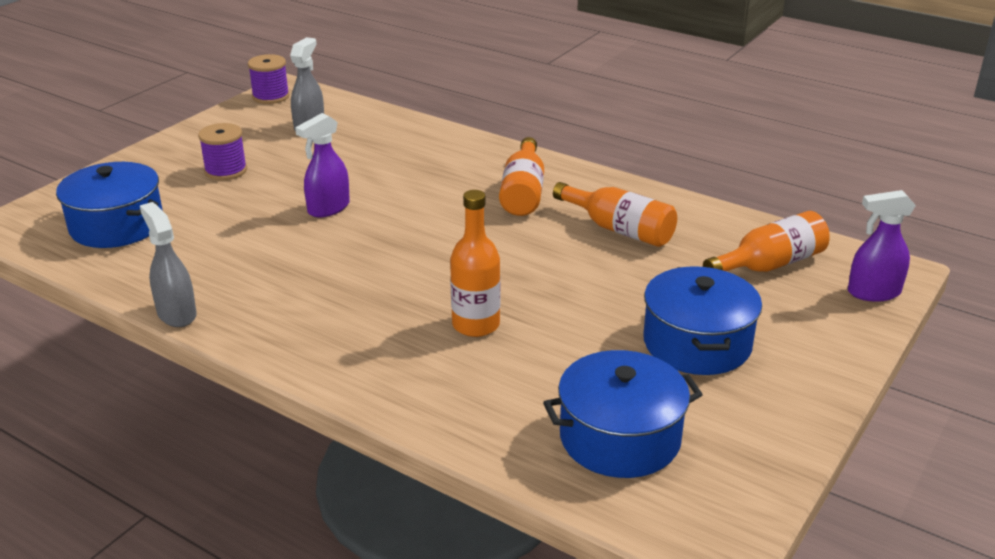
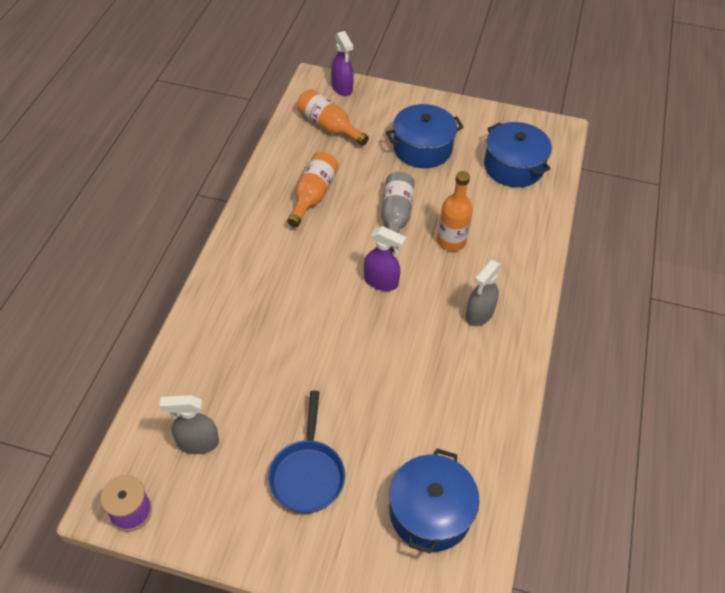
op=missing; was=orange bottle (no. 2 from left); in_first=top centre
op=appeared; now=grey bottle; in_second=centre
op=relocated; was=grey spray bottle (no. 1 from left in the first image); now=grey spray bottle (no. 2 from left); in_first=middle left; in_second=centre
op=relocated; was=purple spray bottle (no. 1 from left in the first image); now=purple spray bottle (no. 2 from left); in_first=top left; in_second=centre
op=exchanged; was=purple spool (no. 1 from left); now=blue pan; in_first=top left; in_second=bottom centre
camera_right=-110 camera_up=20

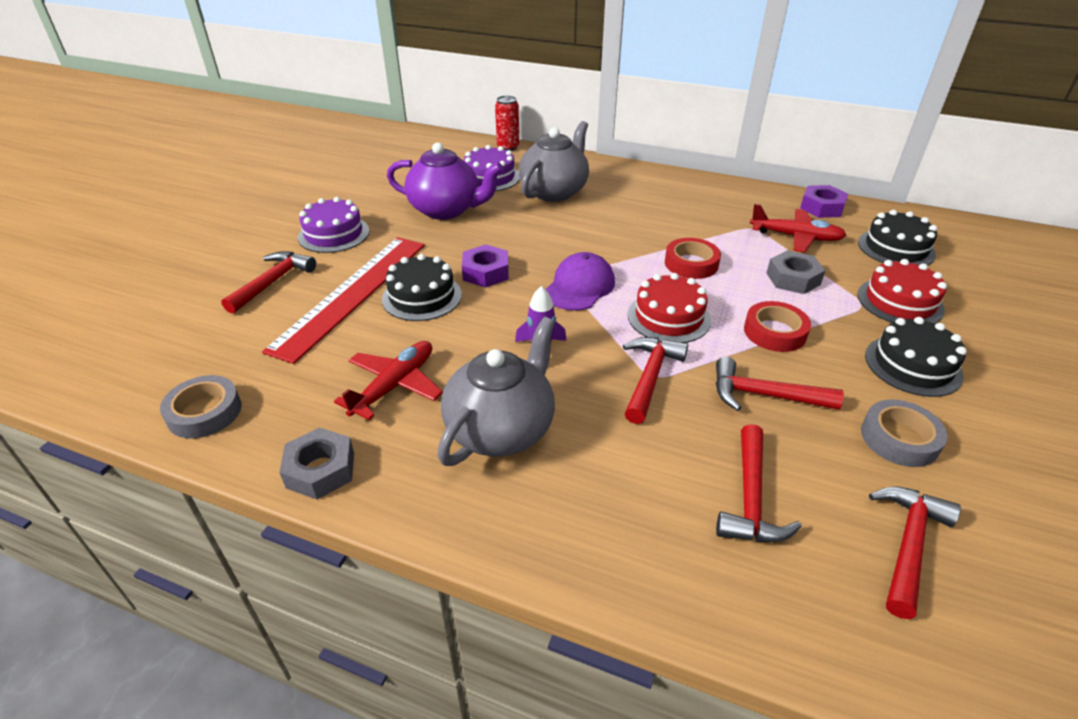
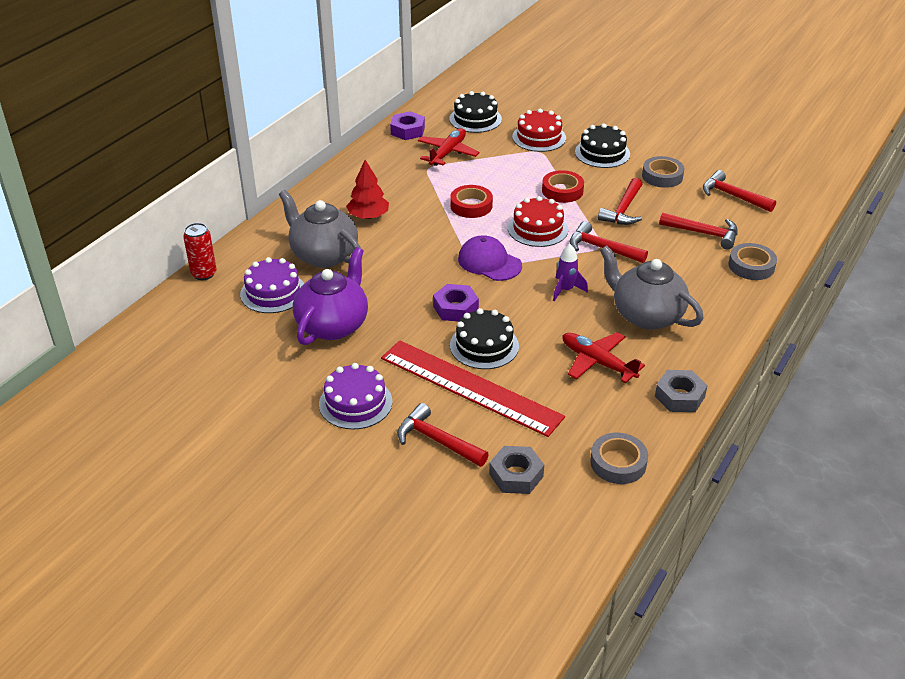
op=appeared; now=red tree; in_second=top centre
op=appeared; now=grey tape (no. 3 from left); in_second=middle right
op=relocated; was=grey nut (no. 2 from left in the first image); now=grey nut (no. 1 from left); in_first=middle right; in_second=bottom centre
camera_right=-80 camera_up=0

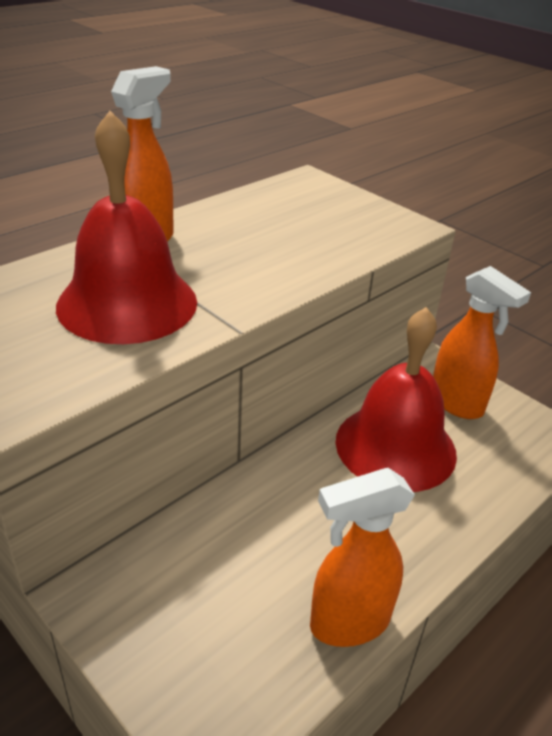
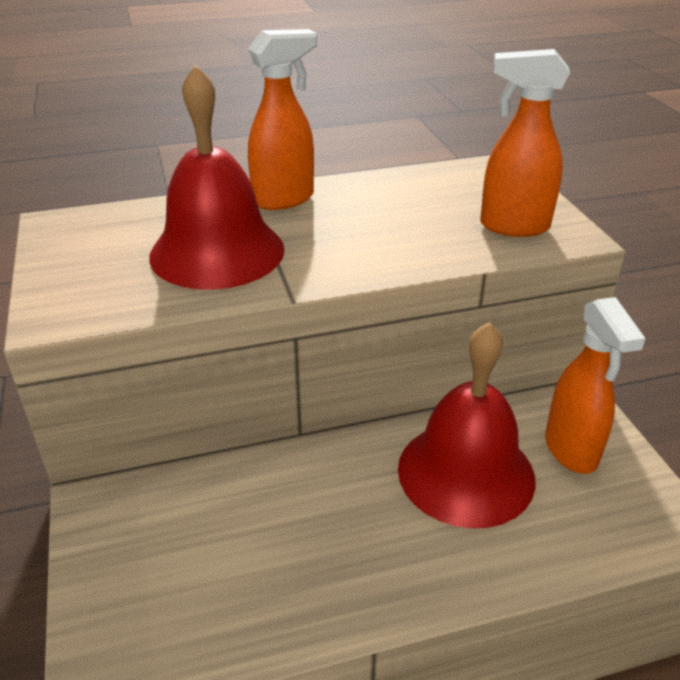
op=relocated; was=orange spray bottle (no. 2 from left); in_first=bottom centre; in_second=top right
camera_right=30 camera_up=0

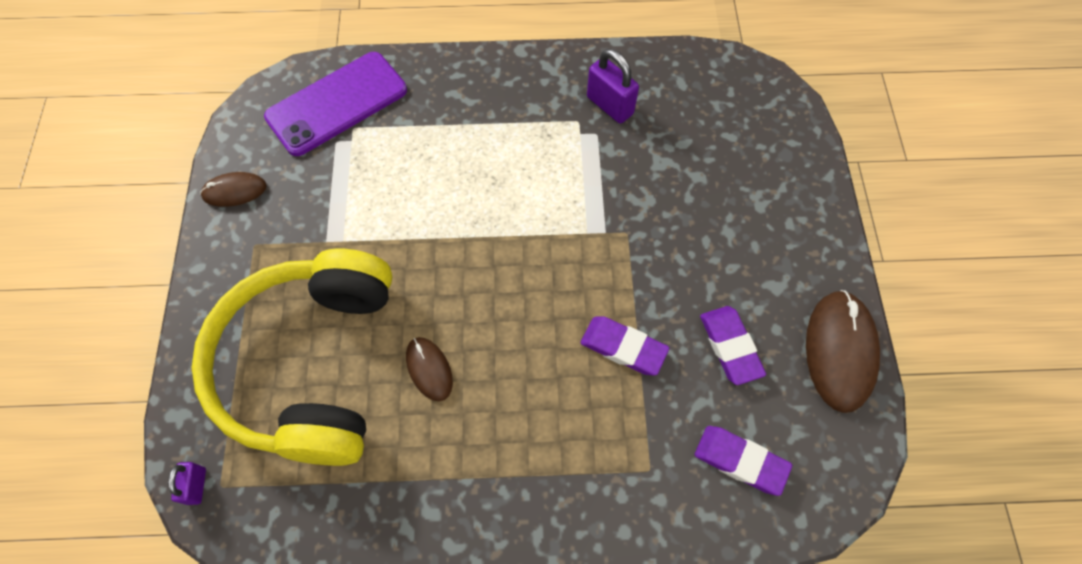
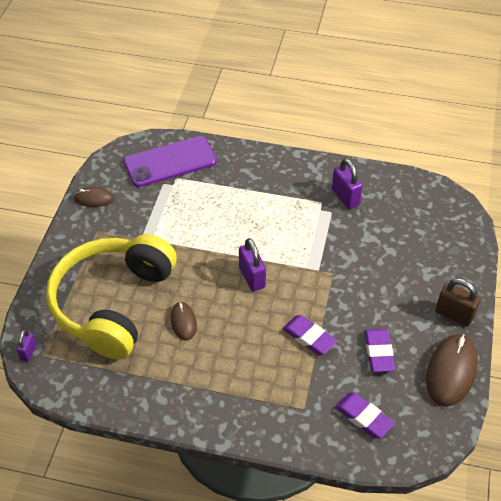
op=appeared; now=purple padlock (no. 2 from left); in_second=centre
op=appeared; now=brown padlock; in_second=middle right
camera_right=15 camera_up=-15

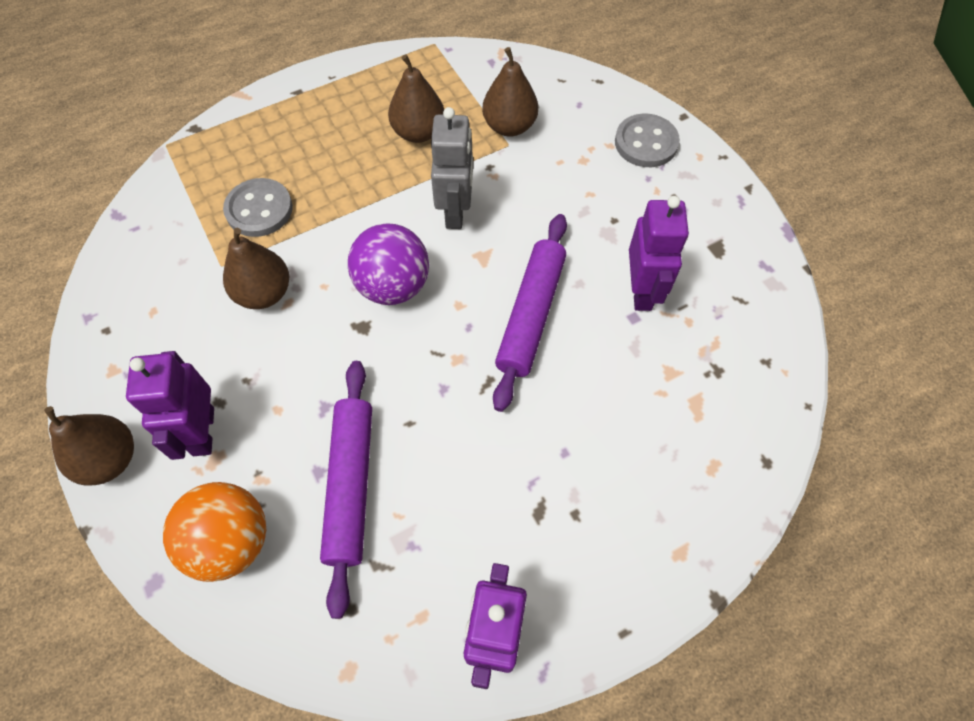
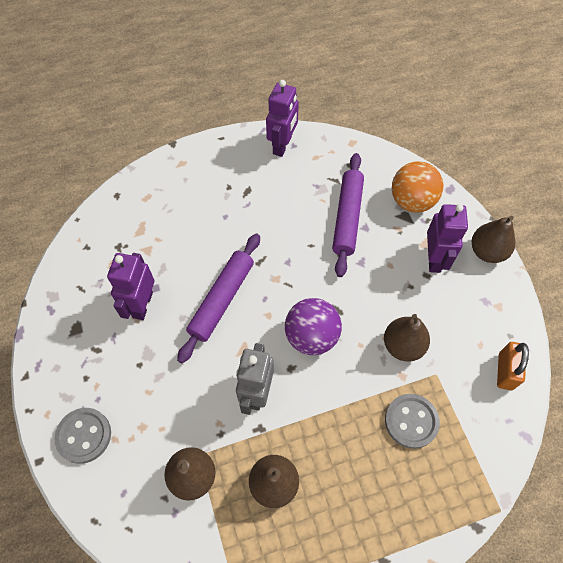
op=appeared; now=orange padlock; in_second=middle right
camera_right=-170 camera_up=0

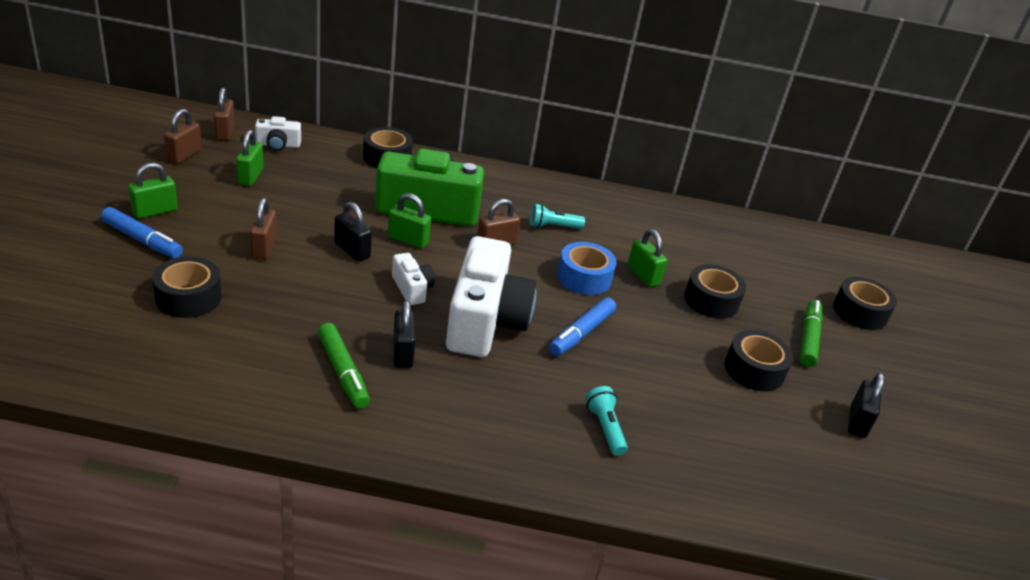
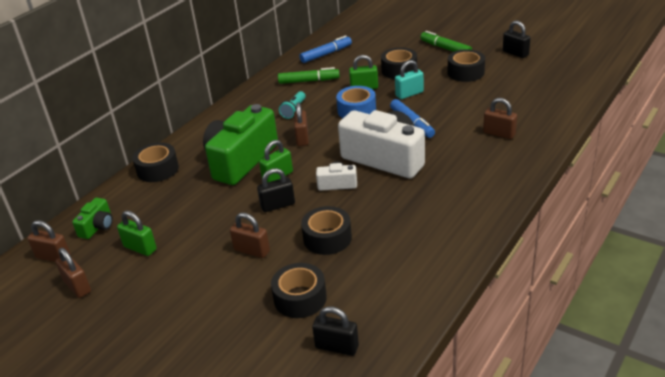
op=missing; was=green padlock (no. 1 from left); in_first=top left
op=appeared; now=turquoise padlock; in_second=top centre
op=relocated; was=blue marker (no. 1 from left); in_first=middle left; in_second=top centre
op=relocated; was=green marker (no. 1 from left); in_first=centre; in_second=top centre
op=relocated; was=black padlock (no. 2 from left); in_first=centre; in_second=bottom centre
op=relocated; was=black tape (no. 5 from left in the first image); now=black tape (no. 3 from left); in_first=middle right; in_second=centre
op=exchanged; was=turquoise flashlight (no. 2 from left); now=brown padlock (no. 5 from left); in_first=bottom centre; in_second=top right
op=colour; was=white camera (no. 1 from left); now=green camera (no. 1 from left); in_first=top left; in_second=middle left
camera_right=-55 camera_up=0

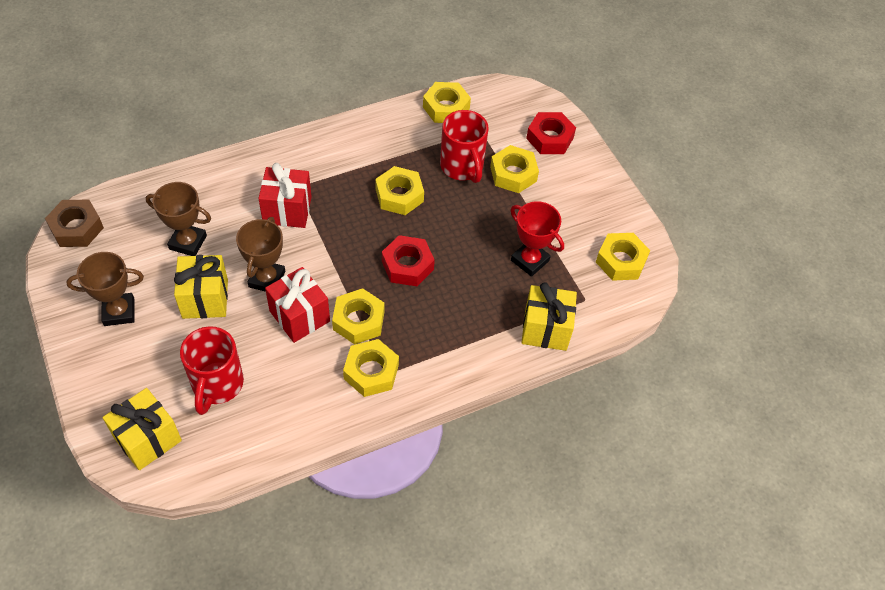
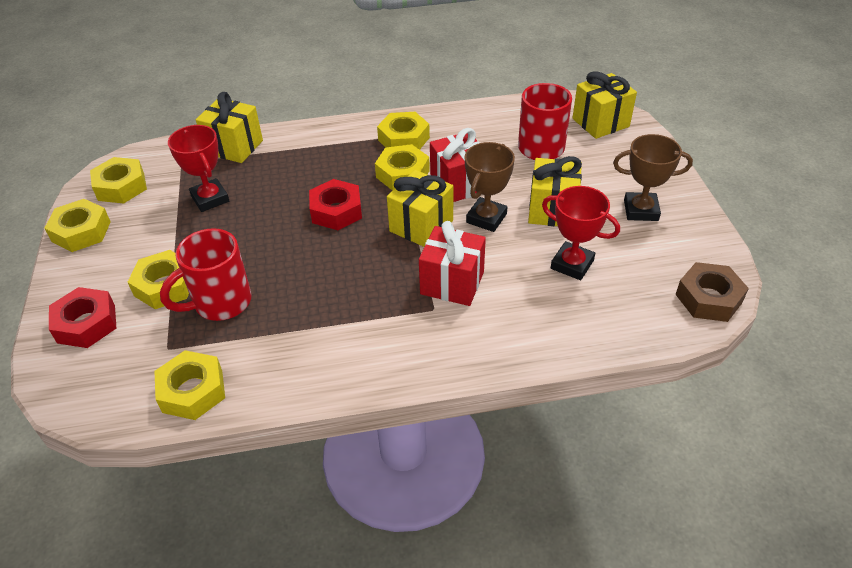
op=appeared; now=yellow gift (no. 2 from left); in_second=centre
op=relocated; was=yellow nut (no. 3 from left in the first image); now=yellow nut (no. 1 from left); in_first=top centre; in_second=middle left
op=colour; was=brown trophy (no. 2 from left); now=red trophy (no. 2 from left); in_first=middle left; in_second=middle right
op=spun; was=red mug (no. 2 from left in the first image); in_first=top centre; in_second=middle left; clockwise=-120
camera_right=-160 camera_up=-10

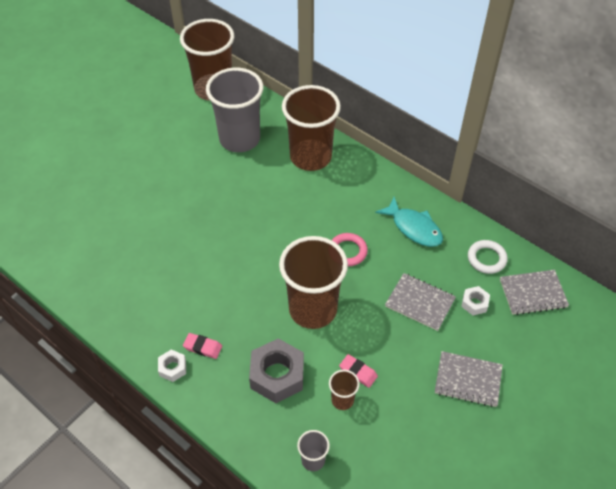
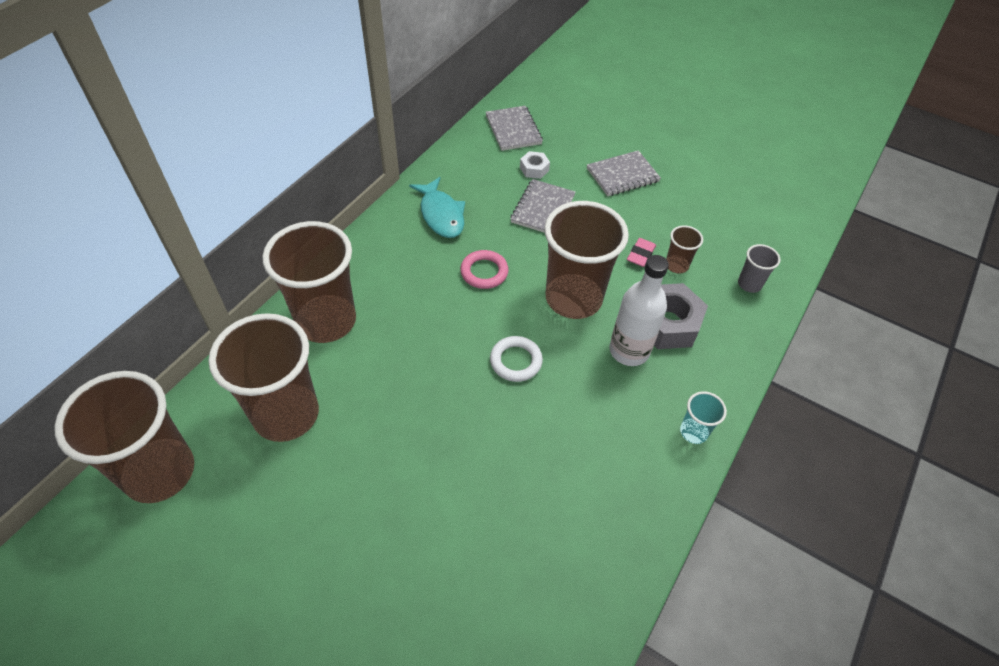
op=missing; was=pink eraser (no. 1 from left); in_first=bottom left
op=appeared; now=white bottle; in_second=centre
op=relocated; was=white ring; in_first=middle right; in_second=centre
op=exchanged; was=white nut (no. 1 from left); now=turquoise cup; in_first=bottom left; in_second=middle right
op=colour; was=grey cup (no. 1 from left); now=brown cup (no. 2 from left); in_first=top centre; in_second=middle left
op=spun; was=turquoise fish; in_first=centre; in_second=top centre; clockwise=120
op=spun; was=grey notebook (no. 2 from left in the first image); in_first=bottom right; in_second=top centre; clockwise=60
camera_right=-100 camera_up=0

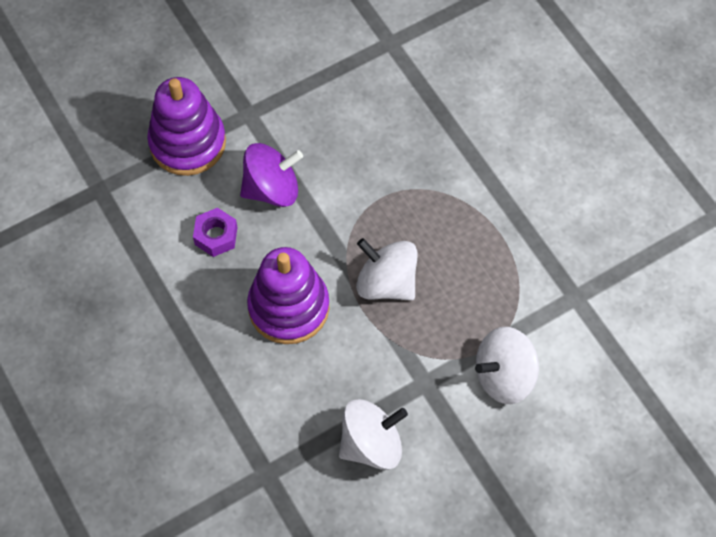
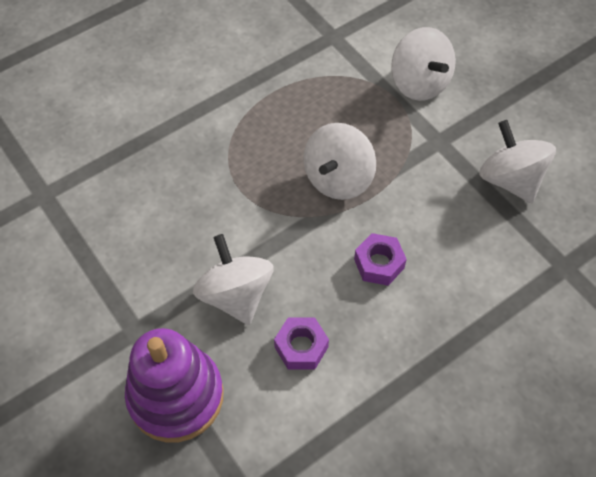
op=exchanged; was=purple stacking toy (no. 2 from left); now=purple nut (no. 2 from left); in_first=centre; in_second=centre
op=colour; was=purple spinning top; now=white spinning top (no. 1 from left); in_first=top centre; in_second=centre
camera_right=-95 camera_up=-5

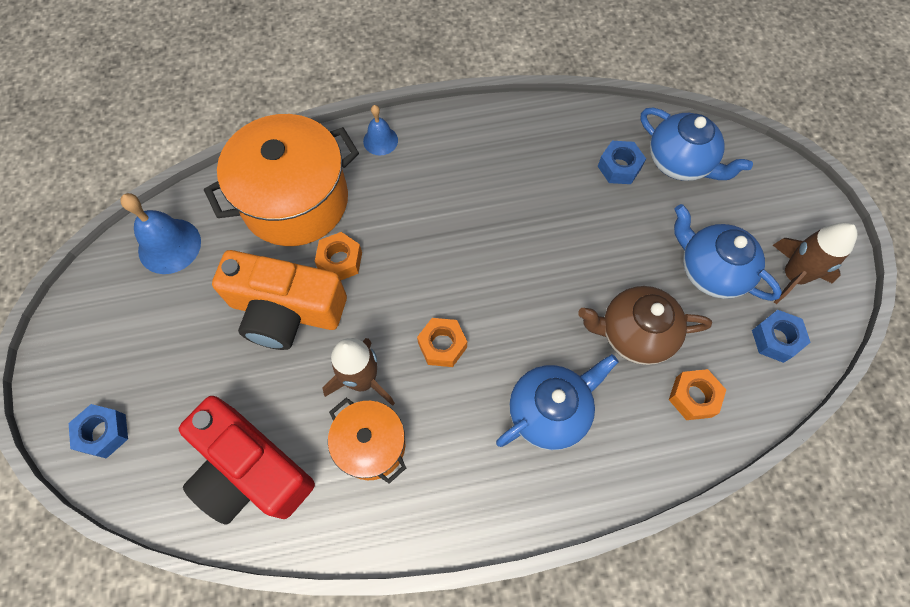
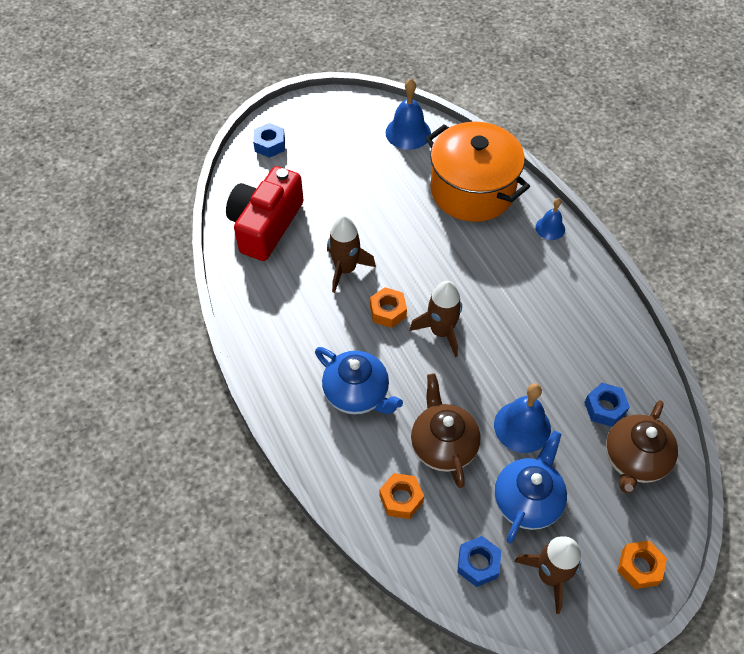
op=missing; was=orange camera; in_first=middle left
op=missing; was=orange pot (no. 2 from left); in_first=bottom centre
op=appeared; now=brown rocket (no. 2 from left); in_second=centre
op=appeared; now=blue bell (no. 2 from left); in_second=middle right
op=relocated; was=orange nut (no. 1 from left in the first image); now=orange nut (no. 3 from left); in_first=centre; in_second=bottom right
op=colour; was=blue teapot (no. 2 from left); now=brown teapot (no. 2 from left); in_first=top right; in_second=bottom right
camera_right=75 camera_up=-10

